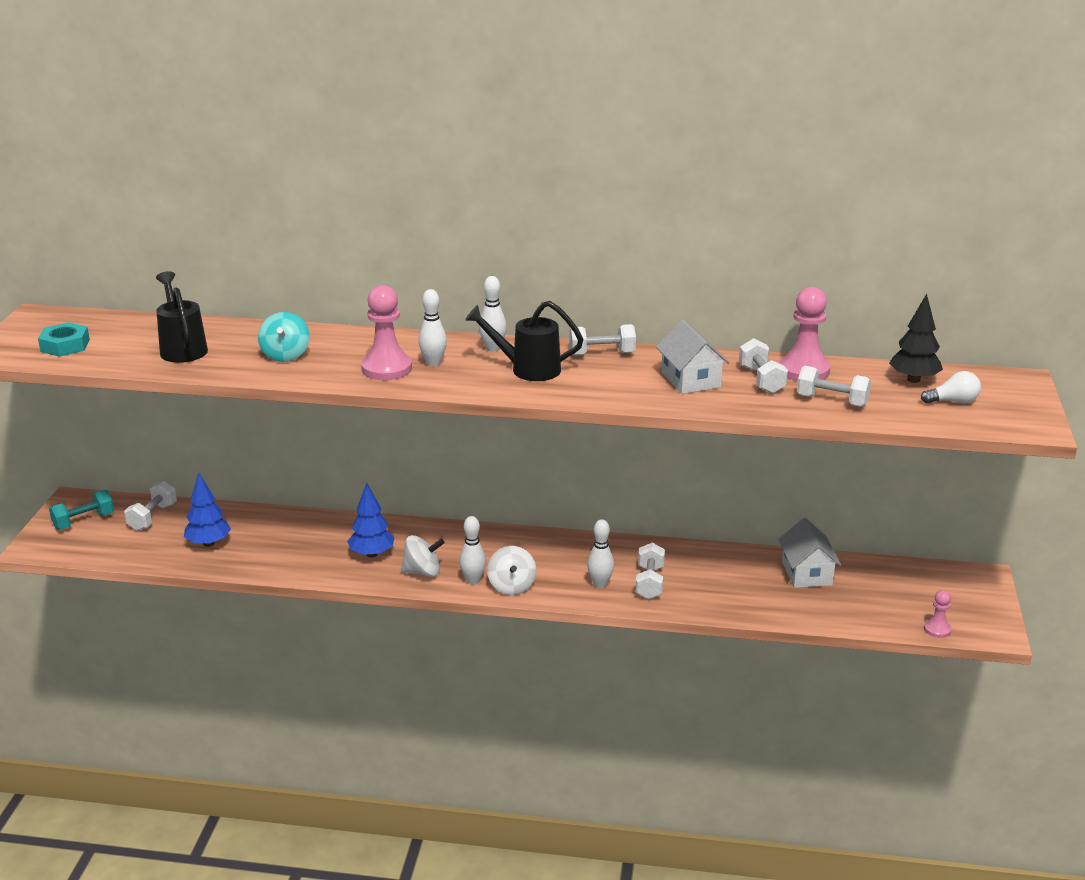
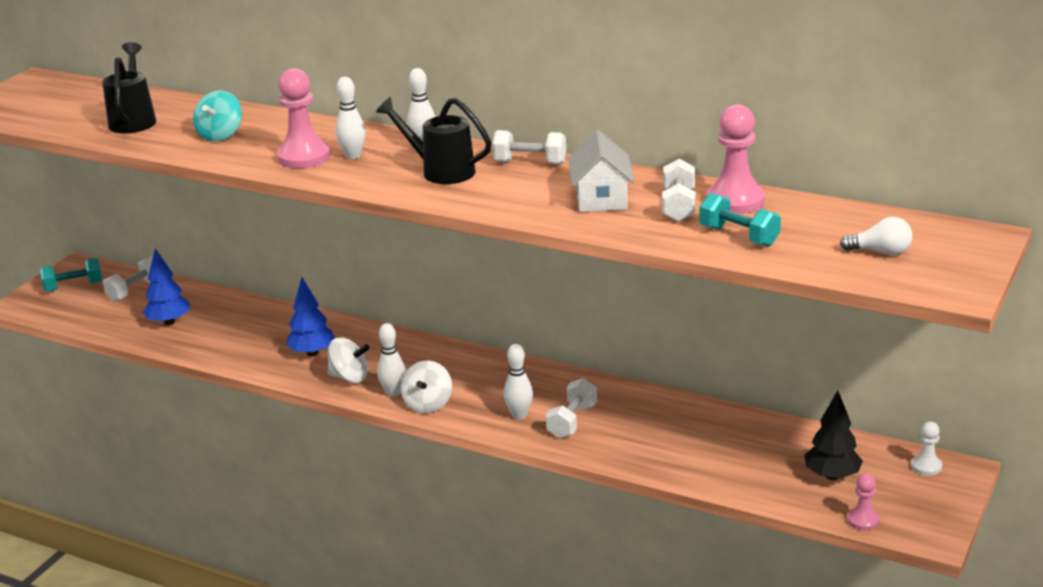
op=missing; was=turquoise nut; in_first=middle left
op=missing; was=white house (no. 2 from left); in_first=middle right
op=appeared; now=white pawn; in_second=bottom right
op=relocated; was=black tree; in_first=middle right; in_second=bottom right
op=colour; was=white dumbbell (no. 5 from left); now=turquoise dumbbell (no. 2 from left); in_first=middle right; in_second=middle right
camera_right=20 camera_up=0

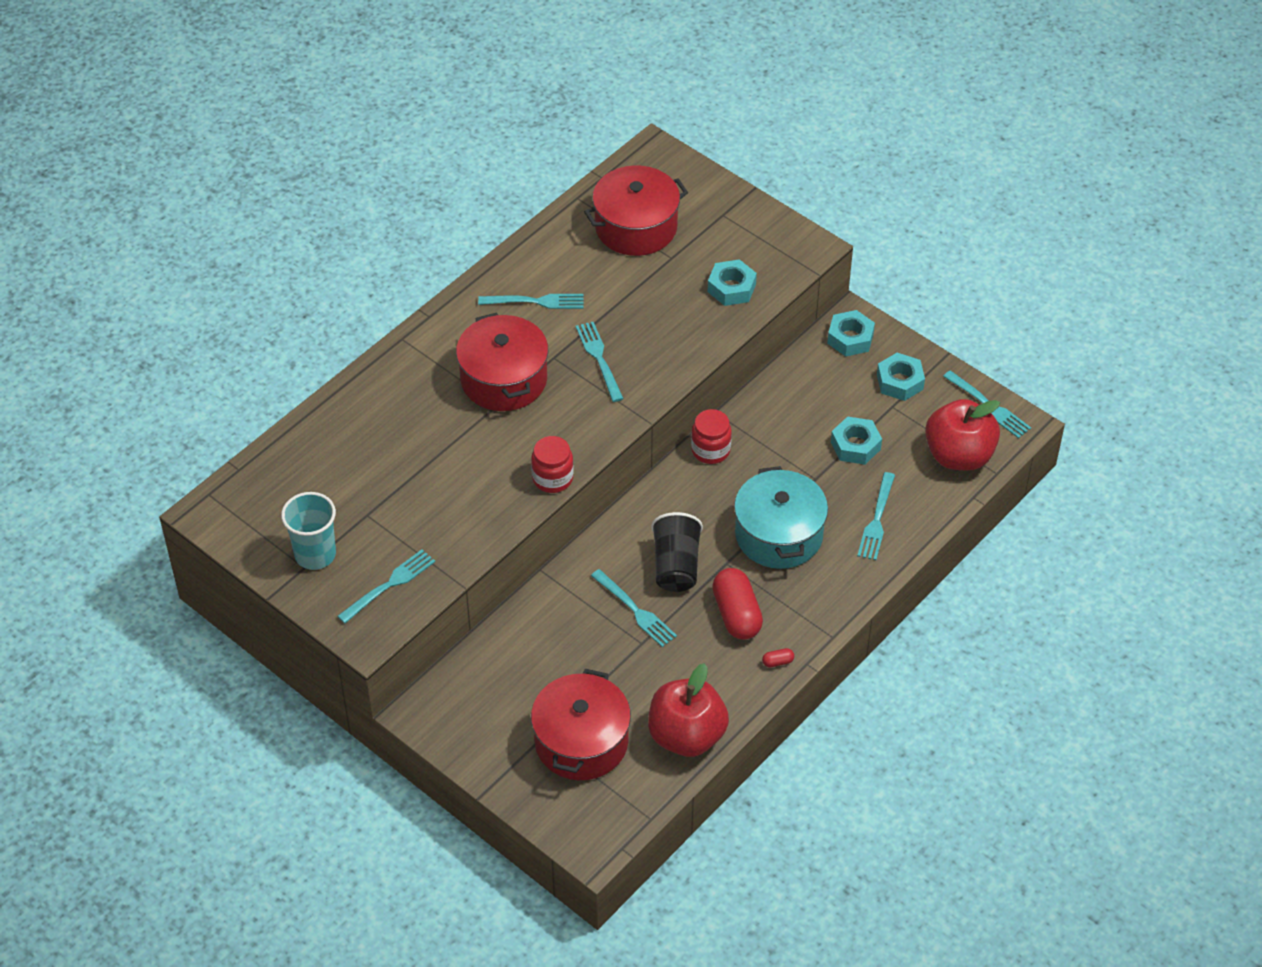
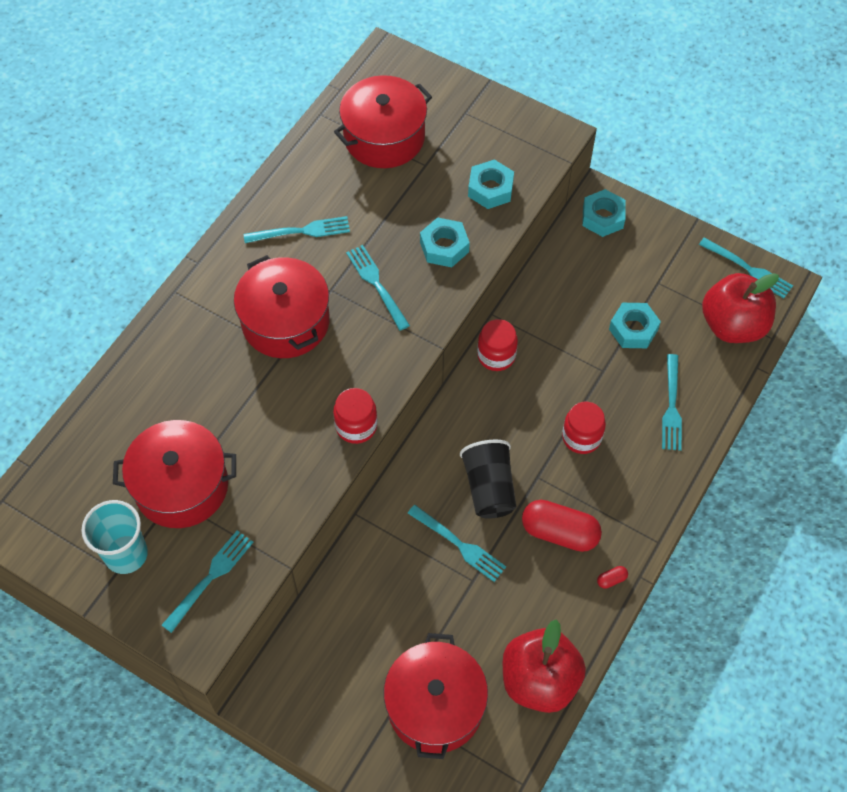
op=appeared; now=red pot (no. 1 from left); in_second=middle left
op=relocated; was=turquoise nut (no. 4 from left in the first image); now=turquoise nut (no. 1 from left); in_first=middle right; in_second=top centre
op=exchanged; was=turquoise pot; now=red jar (no. 3 from left); in_first=centre; in_second=middle right
op=spun; was=red capsule (no. 1 from left); in_first=centre; in_second=centre; clockwise=-45
camera_right=-10 camera_up=10

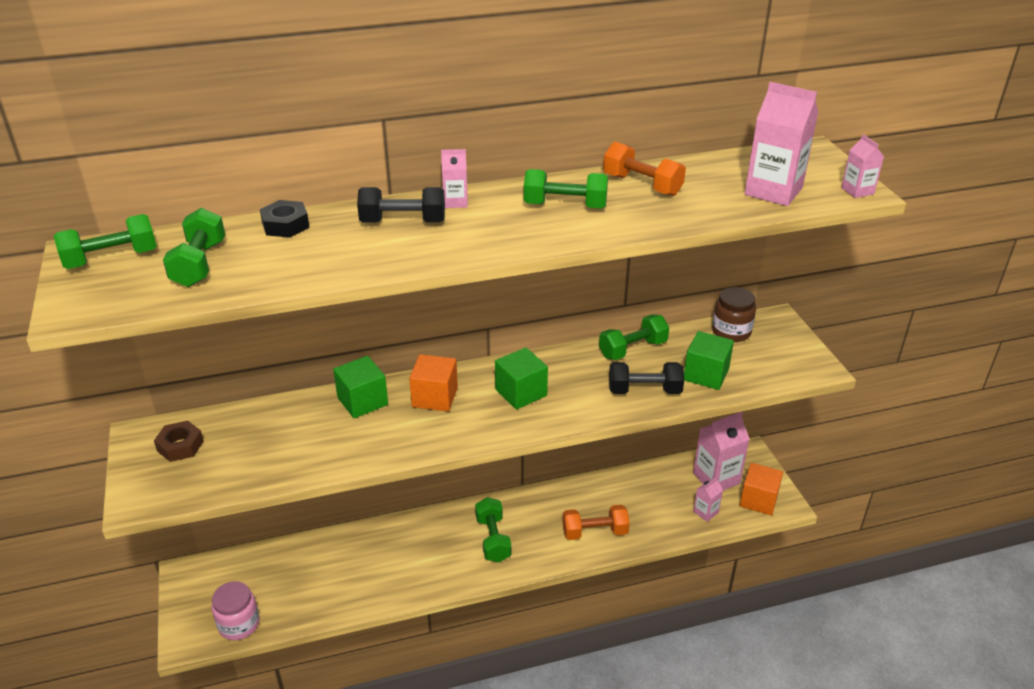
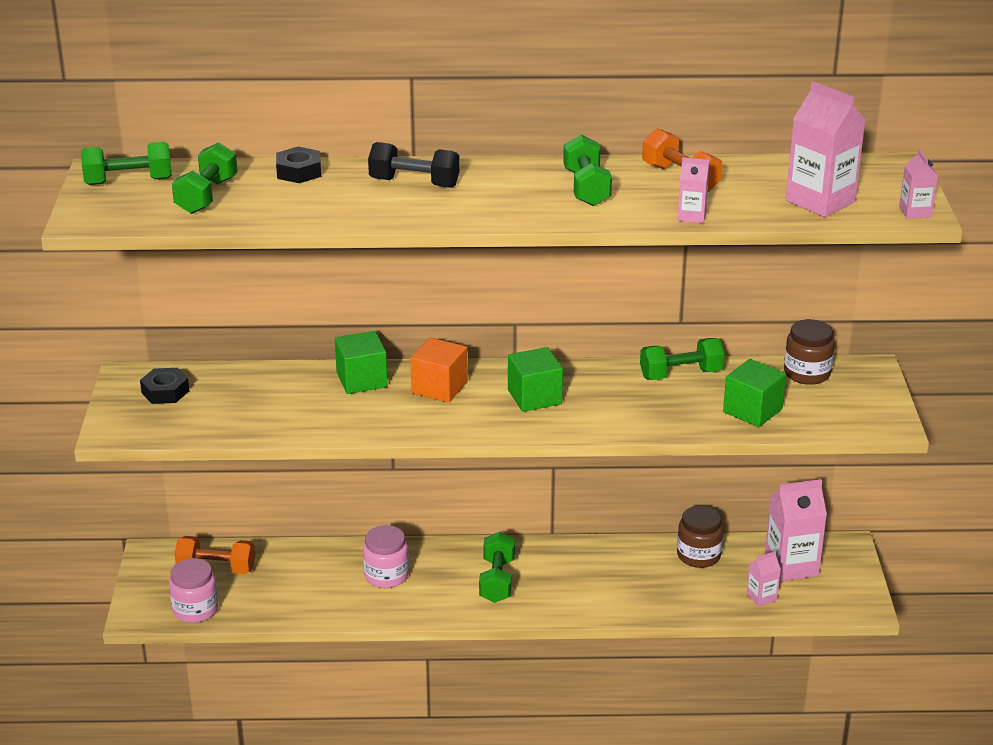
op=missing; was=black dumbbell (no. 2 from left); in_first=centre
op=missing; was=orange cube (no. 2 from left); in_first=bottom right
op=appeared; now=pink jar (no. 2 from left); in_second=bottom centre
op=appeared; now=brown jar (no. 1 from left); in_second=bottom right
op=relocated; was=pink carton (no. 1 from left); in_first=top centre; in_second=top right
op=relocated; was=orange dumbbell (no. 1 from left); in_first=bottom centre; in_second=bottom left
op=colour; was=brown nut; now=black nut (no. 1 from left); in_first=middle left; in_second=middle left
op=spun; was=green dumbbell (no. 4 from left); in_first=top centre; in_second=top centre; clockwise=60
camera_right=15 camera_up=-5

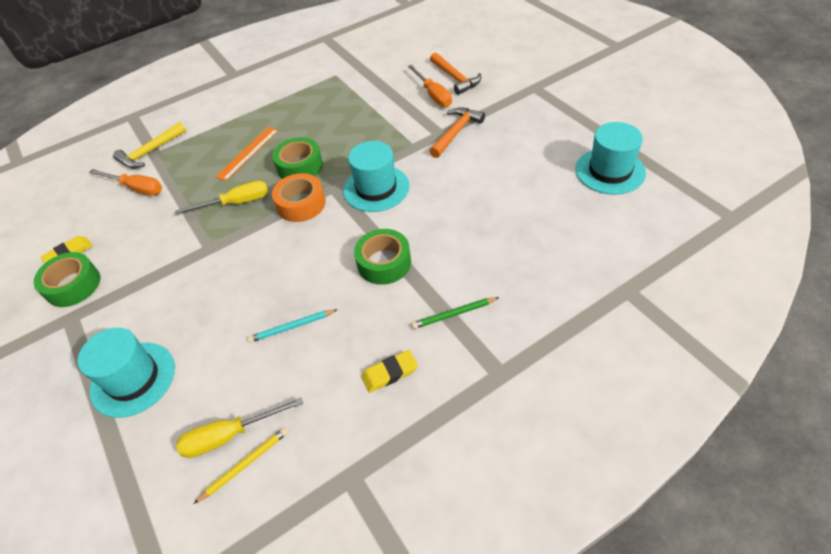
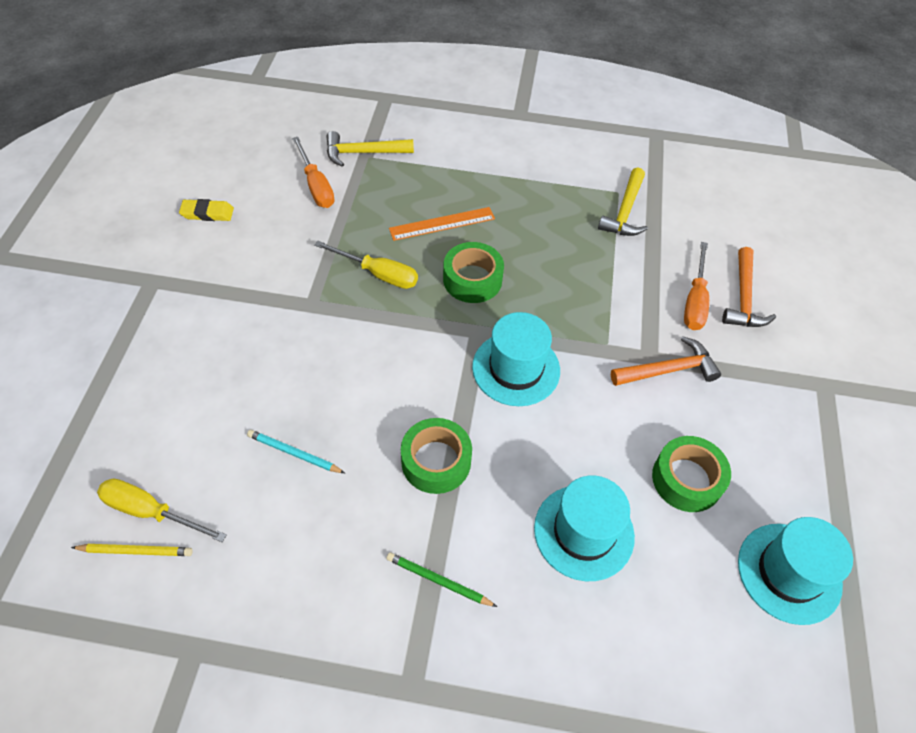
op=missing; was=orange tape; in_first=centre
op=missing; was=yellow eraser (no. 2 from left); in_first=bottom centre
op=appeared; now=yellow hammer (no. 2 from left); in_second=top right
op=relocated; was=green tape (no. 1 from left in the first image); now=green tape (no. 3 from left); in_first=middle left; in_second=middle right
op=relocated; was=turquoise hat (no. 1 from left in the first image); now=turquoise hat (no. 2 from left); in_first=bottom left; in_second=bottom centre
camera_right=35 camera_up=5

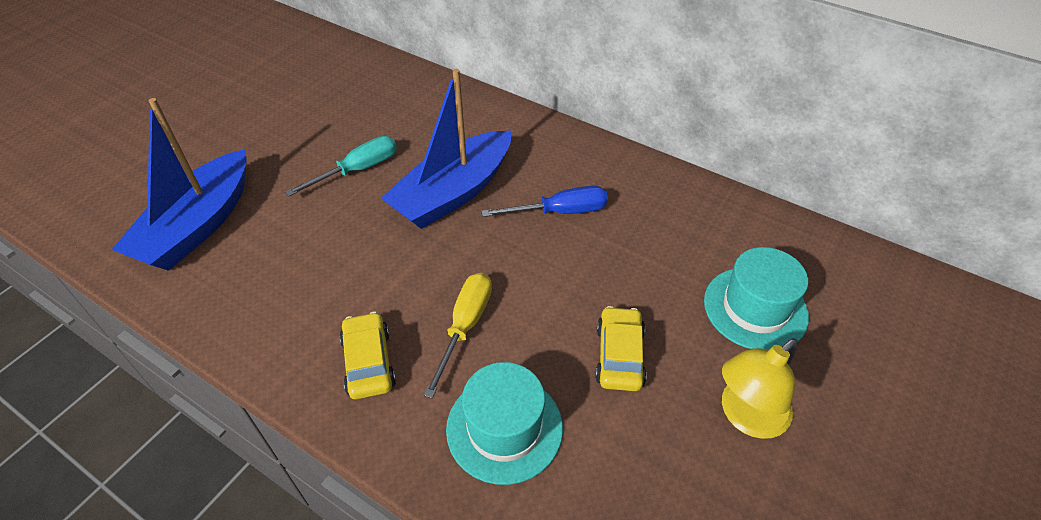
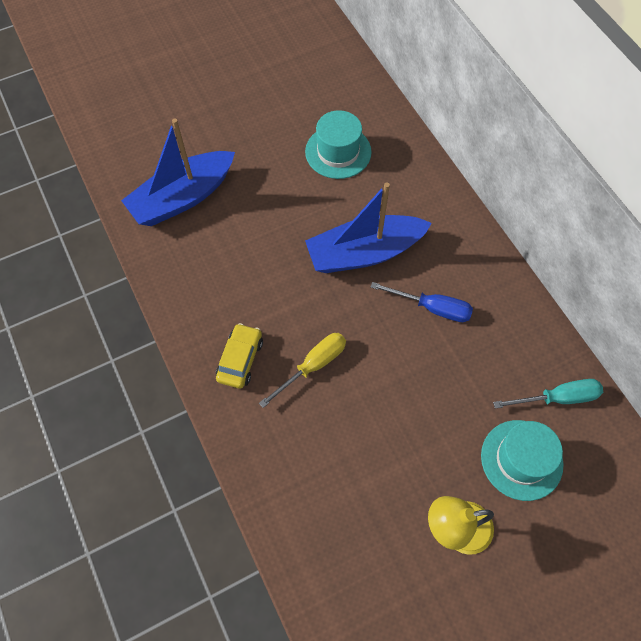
op=missing; was=yellow car (no. 2 from left); in_first=bottom centre
op=relocated; was=turquoise screwdriver; in_first=top left; in_second=middle right
op=relocated; was=turquoise hat (no. 1 from left); in_first=bottom centre; in_second=top centre
camera_right=30 camera_up=15

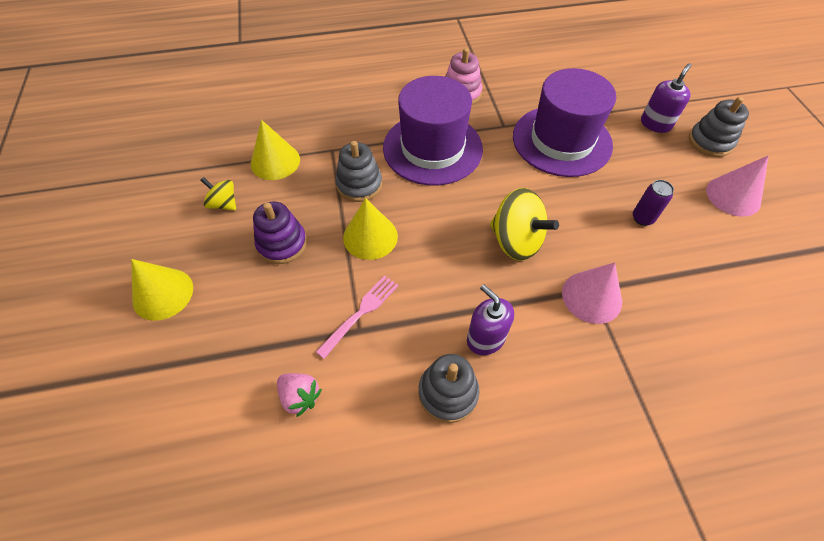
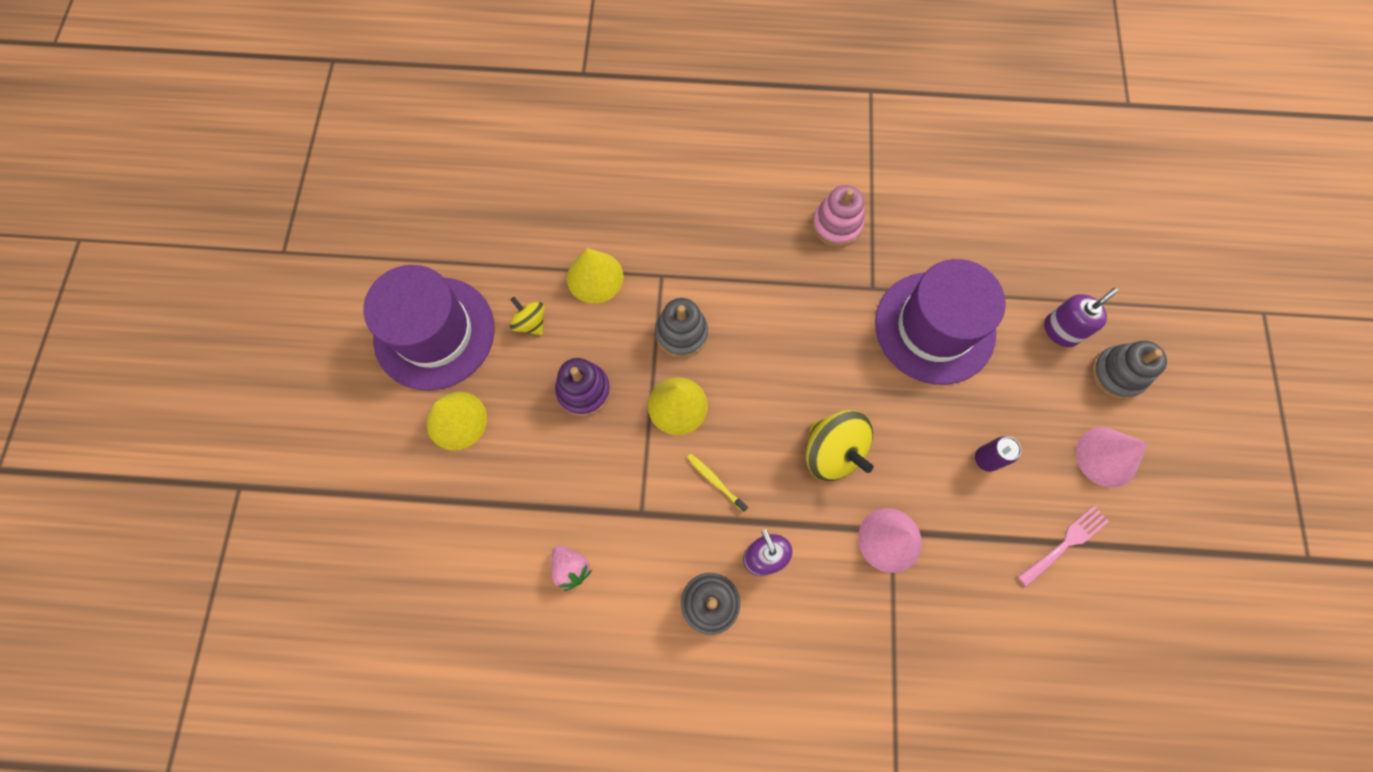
op=appeared; now=yellow toothbrush; in_second=centre
op=relocated; was=pink fork; in_first=centre; in_second=bottom right
op=relocated; was=purple hat (no. 1 from left); in_first=top centre; in_second=middle left
camera_right=15 camera_up=15

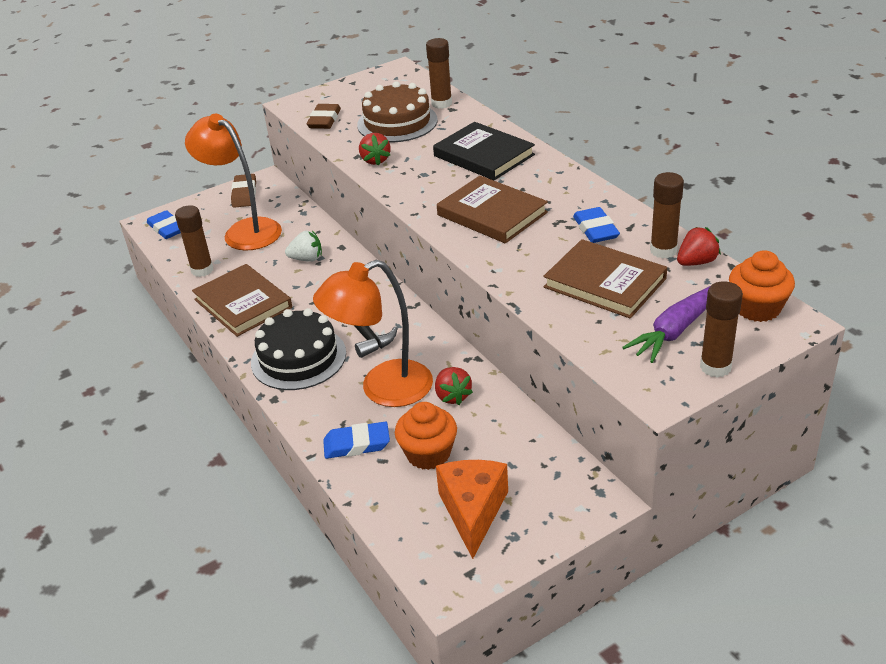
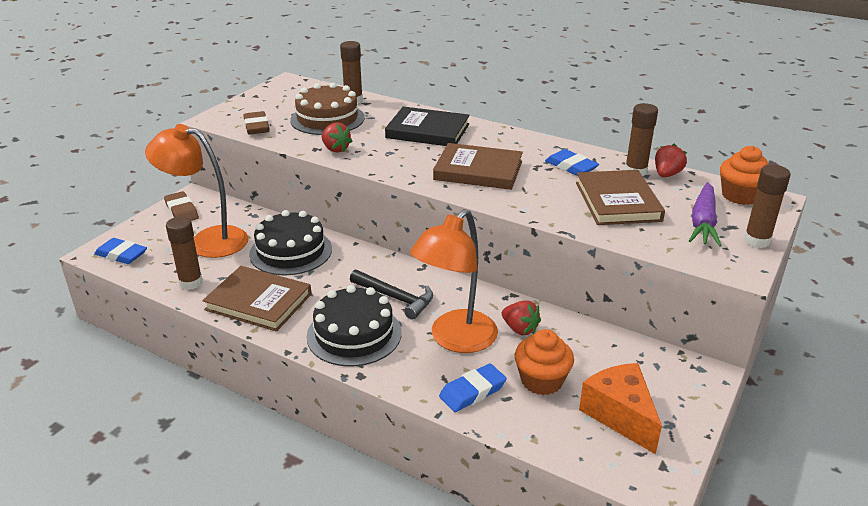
op=exchanged; was=white strawberry; now=black cake (no. 1 from left); in_first=centre; in_second=centre
op=spun; was=brown book (no. 3 from left); in_first=middle right; in_second=middle right; clockwise=75
camera_right=-30 camera_up=-5

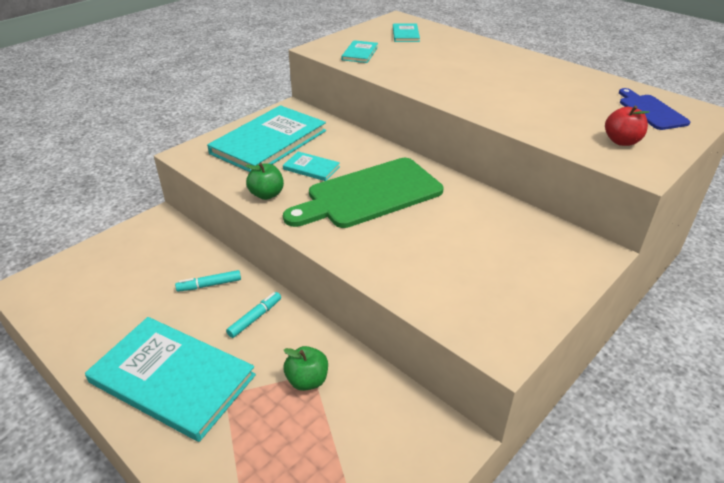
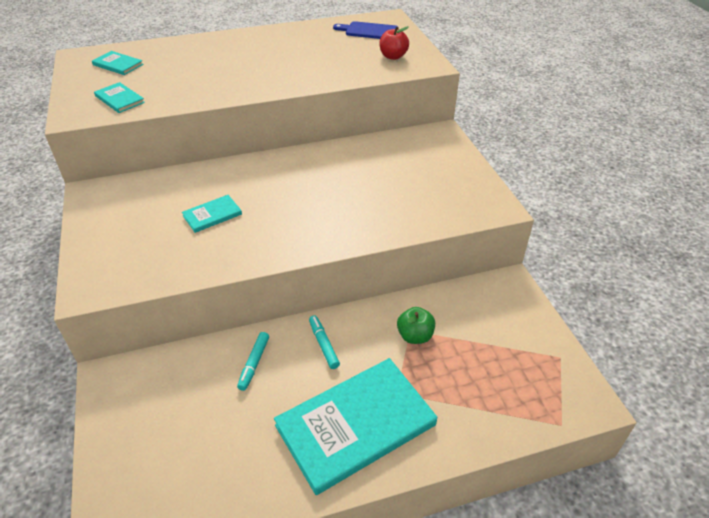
op=missing; was=turquoise book (no. 2 from left); in_first=top centre
op=missing; was=green apple (no. 1 from left); in_first=centre
op=missing; was=green cutting board; in_first=centre
camera_right=-60 camera_up=5

